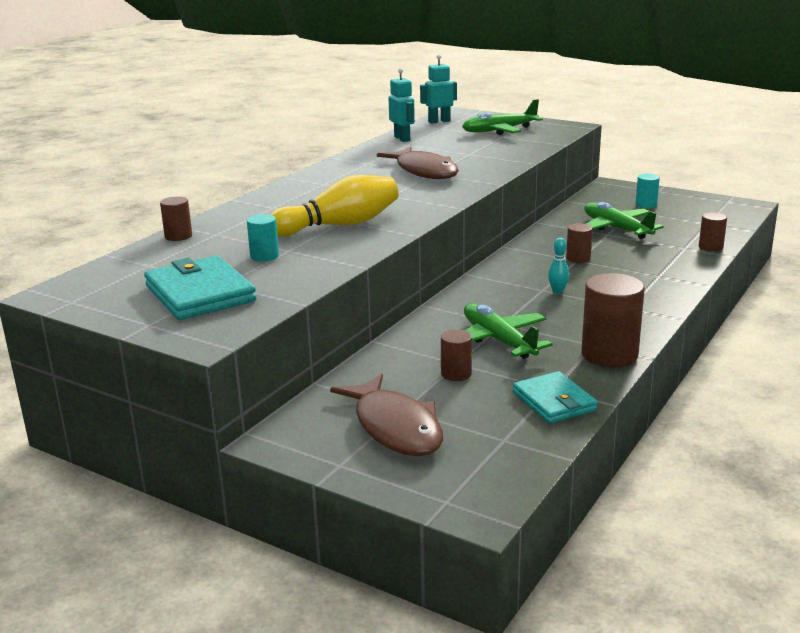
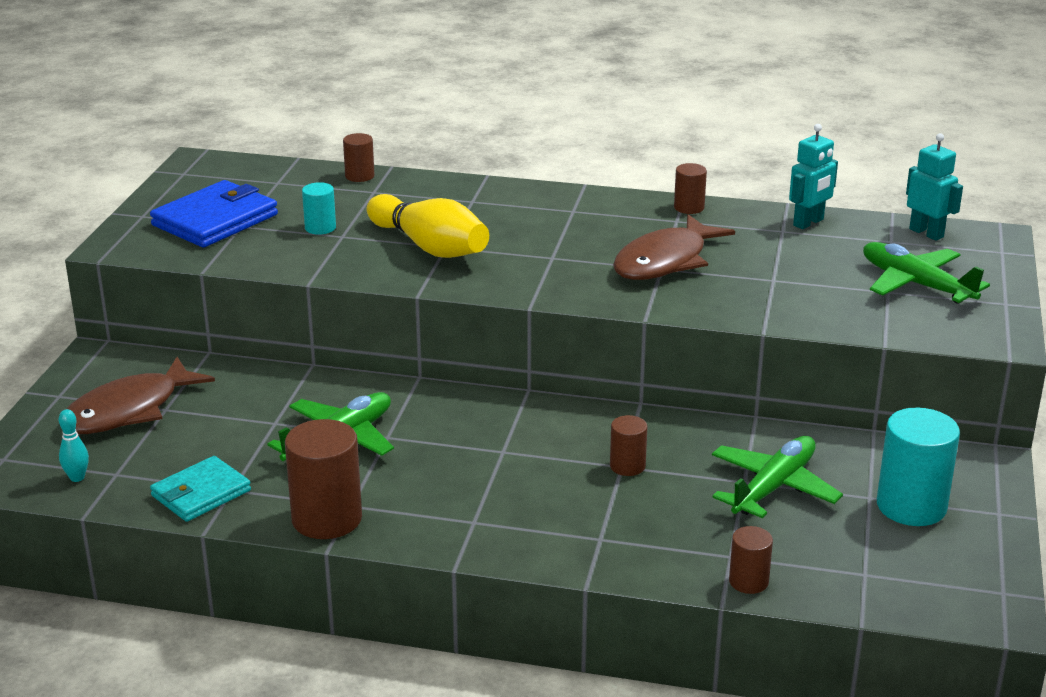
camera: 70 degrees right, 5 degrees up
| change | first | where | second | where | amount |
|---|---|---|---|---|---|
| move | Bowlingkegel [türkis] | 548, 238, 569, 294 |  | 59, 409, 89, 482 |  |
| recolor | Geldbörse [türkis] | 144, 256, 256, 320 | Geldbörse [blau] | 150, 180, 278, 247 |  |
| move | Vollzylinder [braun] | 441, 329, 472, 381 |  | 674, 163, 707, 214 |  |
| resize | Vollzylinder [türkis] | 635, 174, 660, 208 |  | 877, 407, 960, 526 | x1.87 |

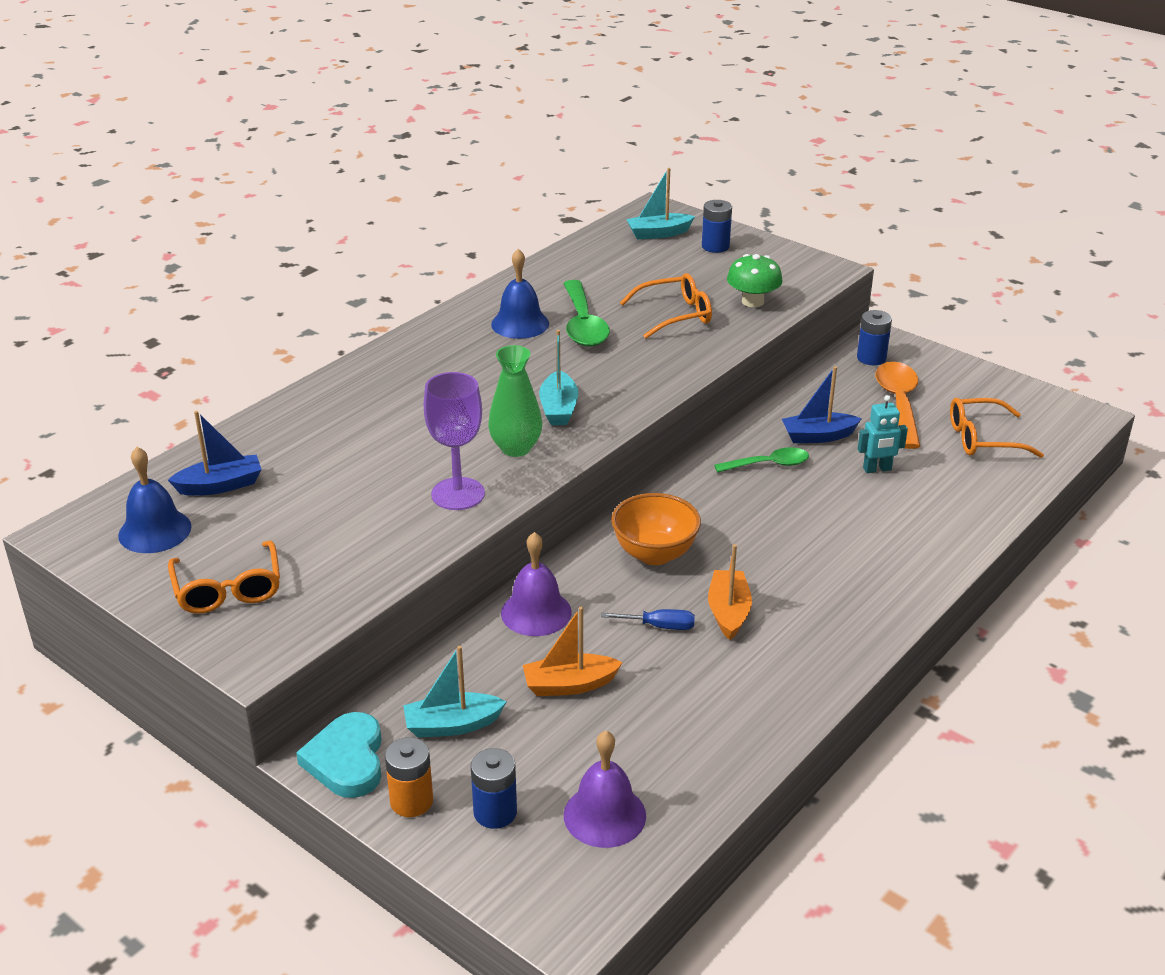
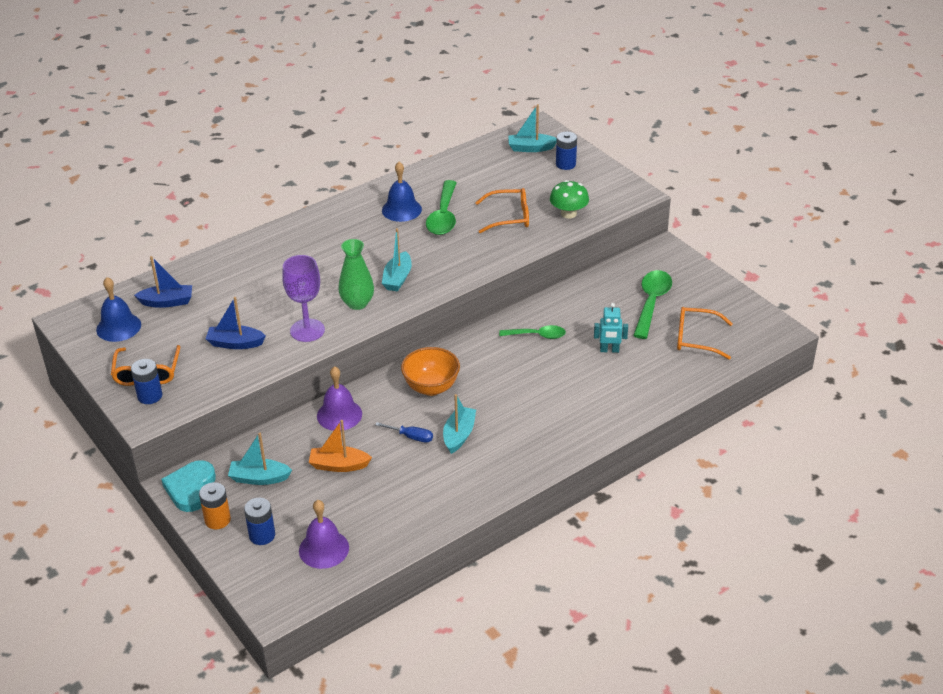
camera: 15 degrees right, 5 degrees up
| change | first | where | second | where | amount |
|---|---|---|---|---|---|
| move | Batterie [blau] | 857, 310, 892, 365 |  | 131, 359, 162, 404 |  |
| move | Boot [blau] | 782, 366, 862, 443 |  | 206, 297, 266, 349 |  |
| recolor | Boot [orange] | 708, 544, 752, 640 | Boot [türkis] | 443, 394, 476, 454 |  |
| recolor | Löffel [orange] | 876, 362, 921, 449 | Löffel [grün] | 633, 270, 672, 339 |  |

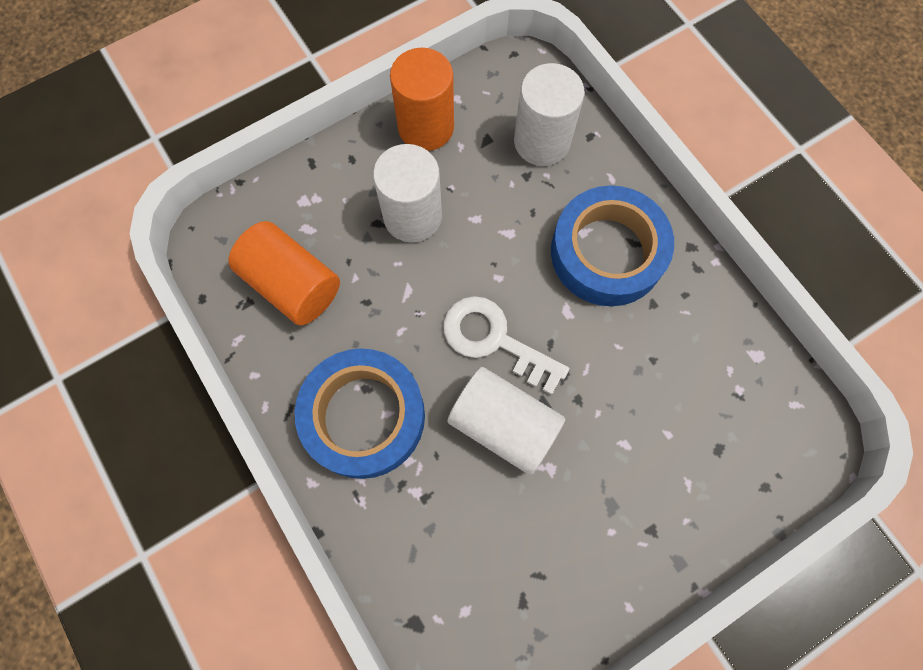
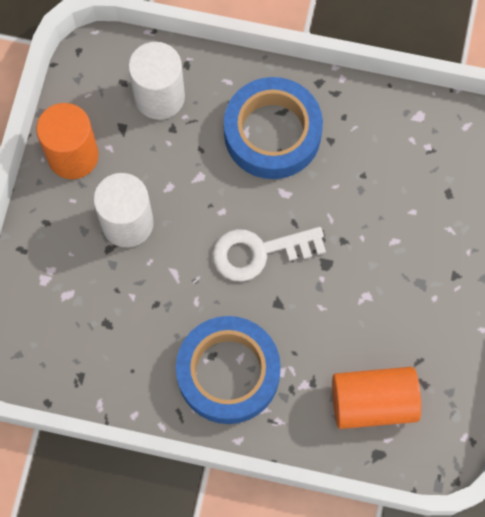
camera: 45 degrees left, 0 degrees up
| change | first | where | second | where | amount |
|---|---|---|---|---|---|
| move | Vollzylinder [orange] | 228, 221, 340, 326 |  | 332, 367, 421, 429 |  |
| delete | Vollzylinder [weiß] | 447, 367, 566, 475 |  |  |  |

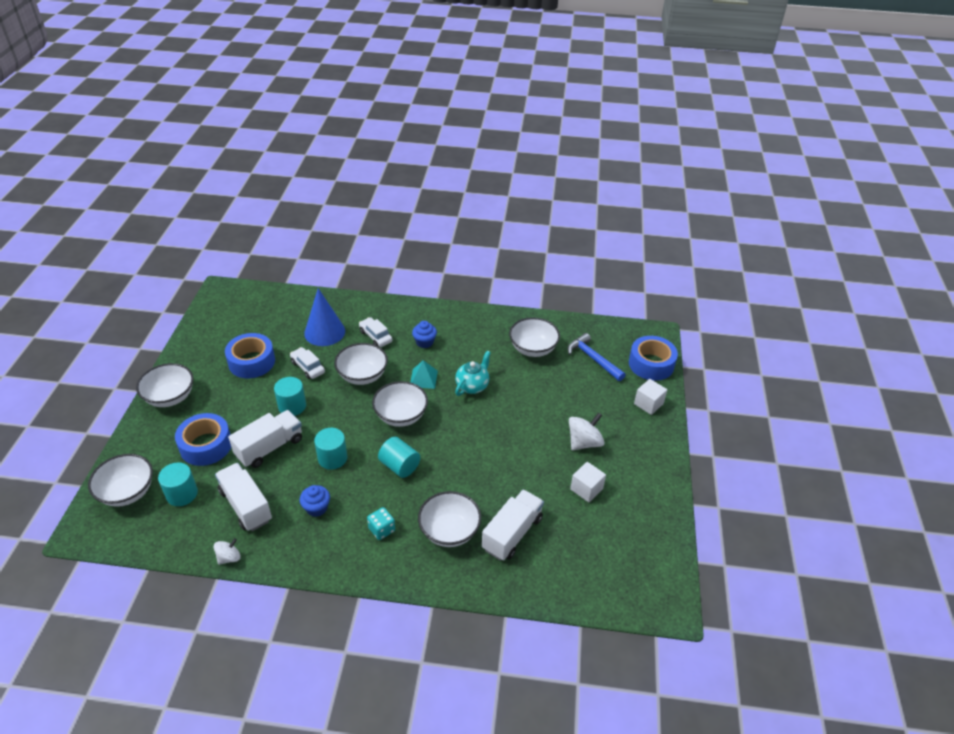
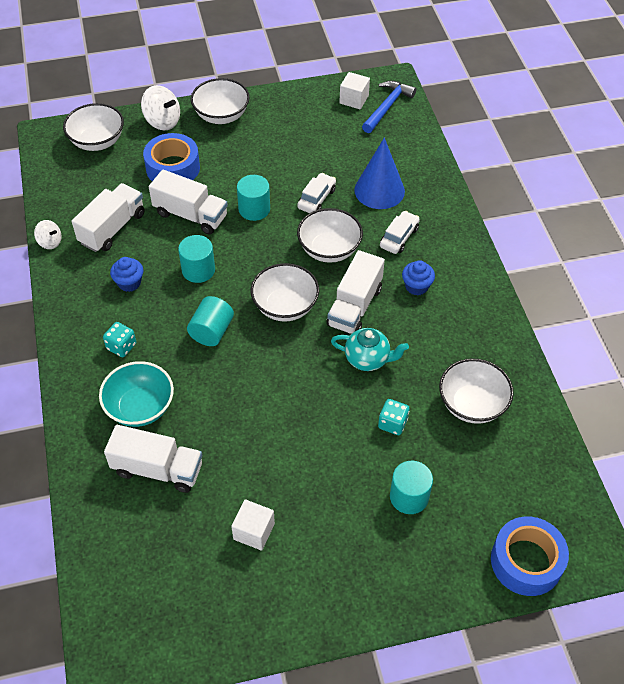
camera: 70 degrees right, 10 degrees up
| change | first | where | second | where | amount |
|---|---|---|---|---|---|
| recolor | Schüssel [weiß] | 418, 491, 481, 547 | Schüssel [türkis] | 99, 361, 174, 427 |  |
| move | Kreisel [weiß] | 569, 413, 605, 450 |  | 141, 85, 180, 130 |  |
| replace | Pyramide [türkis] | 410, 360, 438, 389 | Lastwagen [weiß] | 326, 250, 385, 334 |  |
| move | Kubus [weiß] | 634, 379, 667, 415 |  | 339, 72, 370, 109 |  |
| move | Hammer [blau] | 568, 333, 625, 381 |  | 362, 81, 416, 133 |  |
| insert |  |  | Spielwürfel [türkis] | 378, 399, 410, 435 |  |
| move | Vollzylinder [türkis] | 158, 462, 198, 506 |  | 390, 461, 433, 514 |  |
| delete | Klebeband [blau] | 225, 333, 275, 378 |  |  |  |

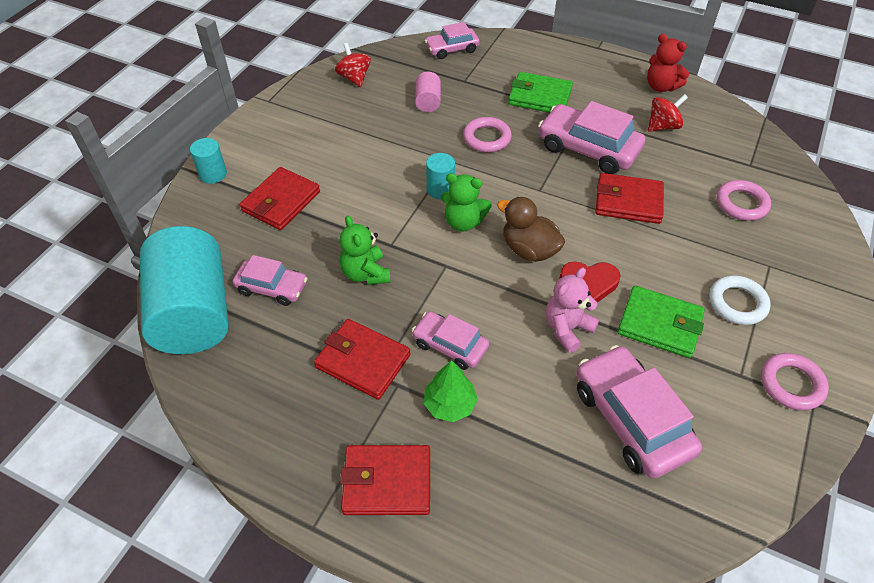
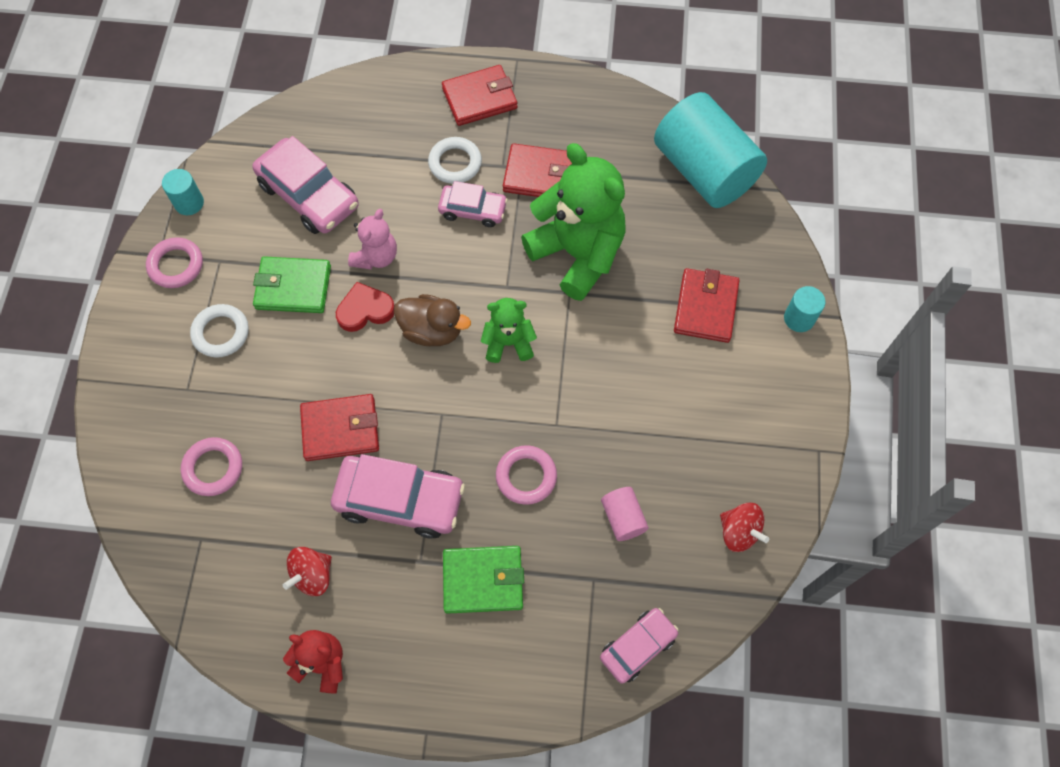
camera: 160 degrees right, 15 degrees up
| change | first | where | second | where | amount |
|---|---|---|---|---|---|
| move | Vollzylinder [türkis] | 426, 153, 455, 199 |  | 162, 169, 204, 215 |  |
| replace | Baum [grün] | 423, 360, 478, 422 | Ring [weiß] | 428, 137, 482, 184 |  |
| resize | Teddybär [grün] | 340, 216, 390, 285 |  | 521, 143, 626, 301 | x1.98 |
| delete | Auto [rosa] | 233, 255, 308, 306 |  |  |  |

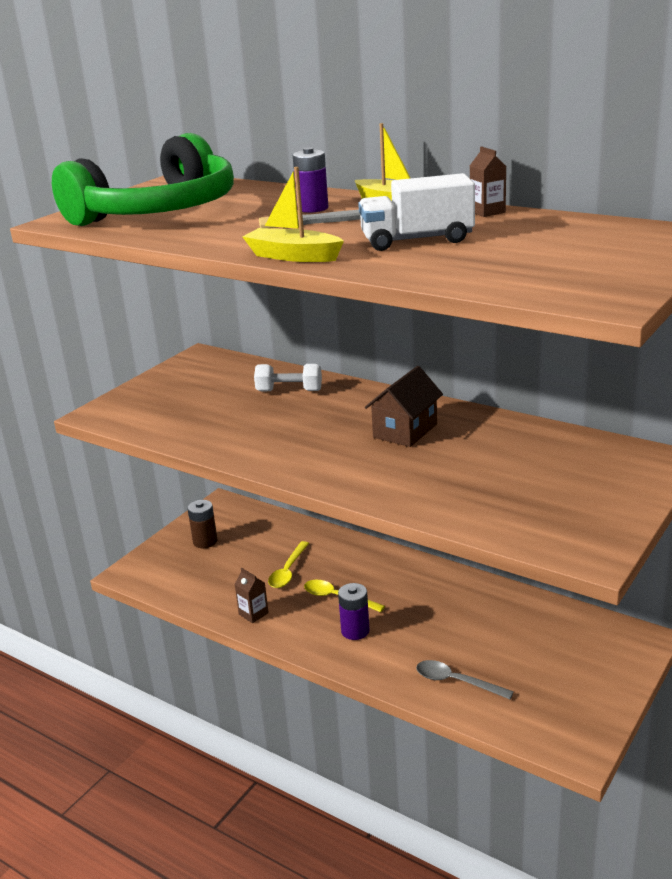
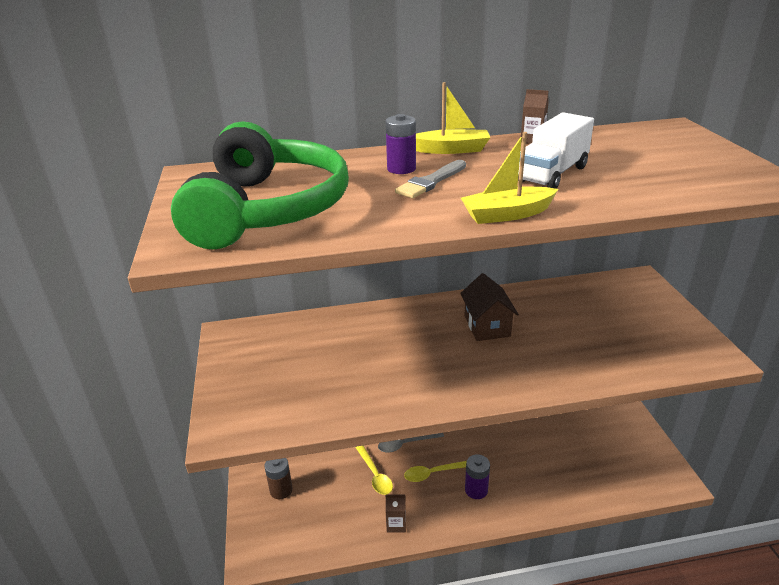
camera: 45 degrees left, 5 degrees up
| change | first | where | second | where | amount |
|---|---|---|---|---|---|
| move | Löffel [grau] | 416, 660, 514, 699 |  | 378, 433, 444, 453 |  |
| delete | Hantel [weiß] | 254, 364, 322, 391 |  |  |  |

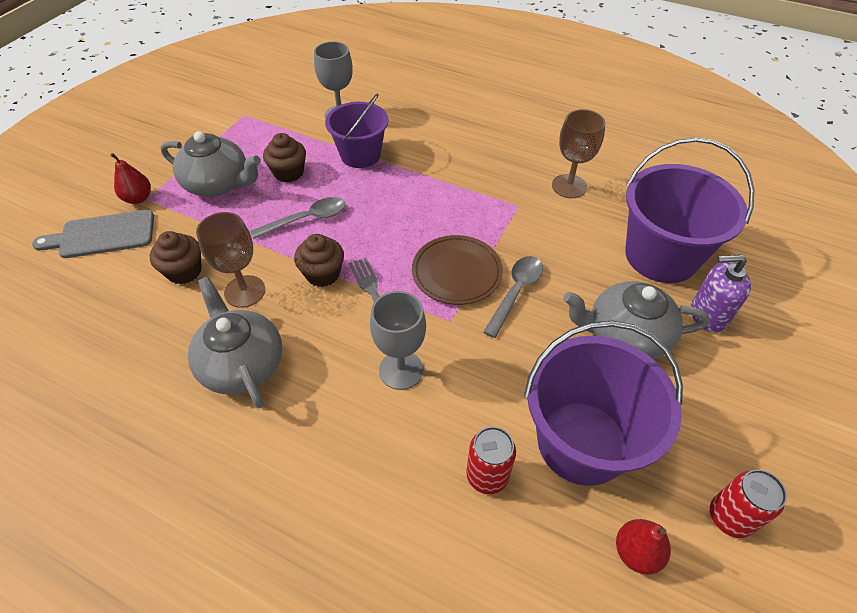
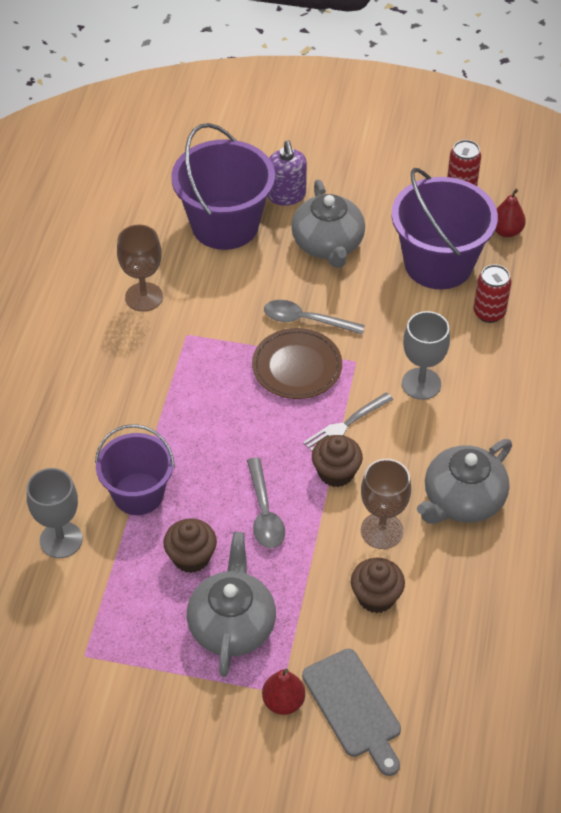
camera: 105 degrees left, 0 degrees up
| change | first | where | second | where | amount |
|---|---|---|---|---|---|
| rotate | Löffel [grau] | 250, 197, 346, 239 |  | 247, 458, 285, 548 | 150 degrees counterclockwise |

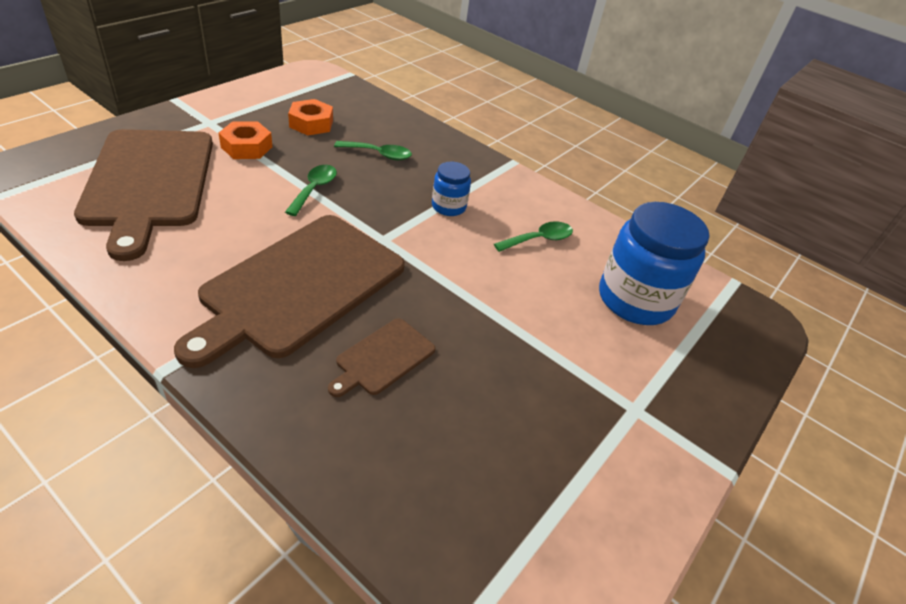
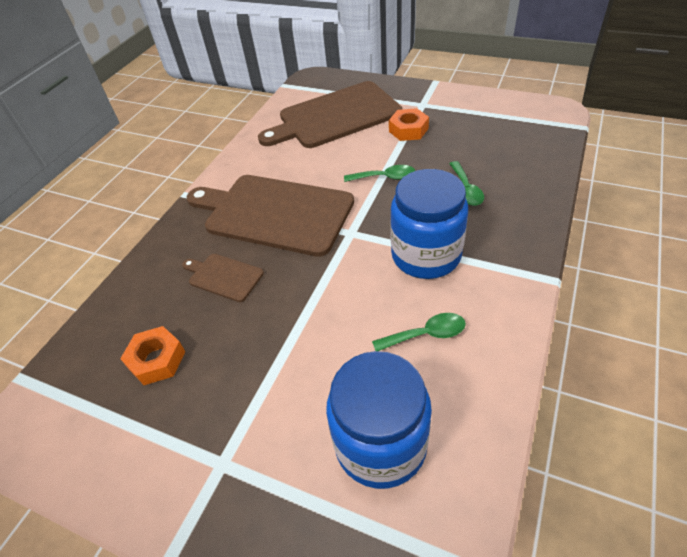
camera: 85 degrees right, 5 degrees up
| change | first | where | second | where | amount |
|---|---|---|---|---|---|
| move | Sechskantmutter [orange] | 288, 99, 333, 136 |  | 120, 326, 185, 385 |  |
| rotate | Löffel [grün] | 494, 221, 573, 252 |  | 372, 313, 466, 351 | 60 degrees counterclockwise |
| resize | Einmachglas [blau] | 432, 162, 471, 216 |  | 390, 169, 468, 279 | x1.99 |

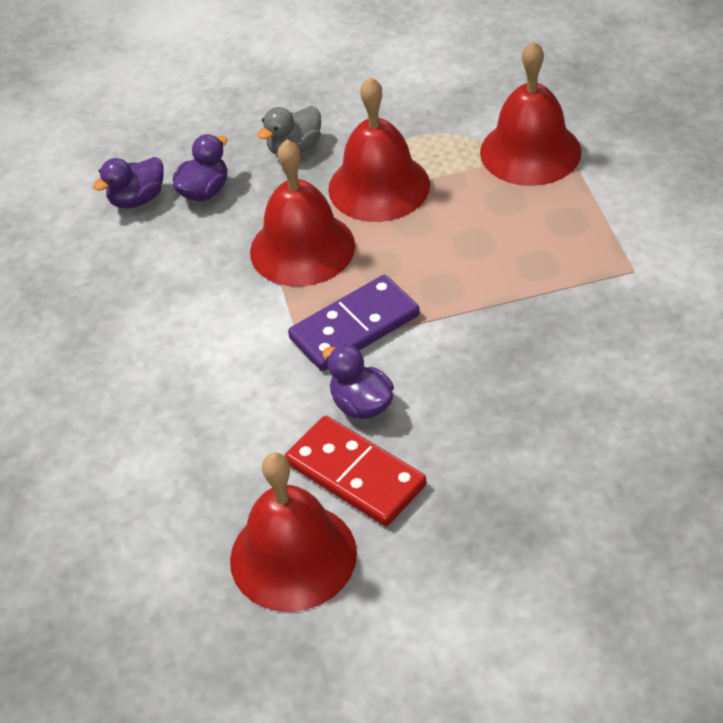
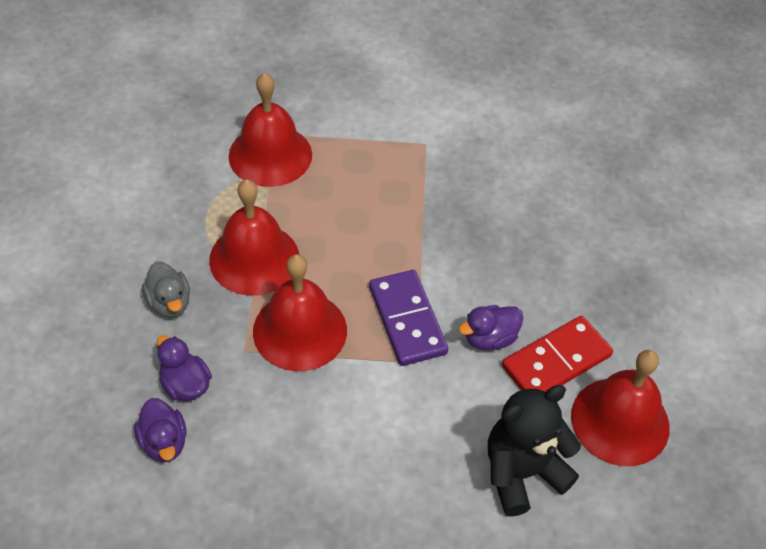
camera: 80 degrees left, 5 degrees up
| change | first | where | second | where | amount |
|---|---|---|---|---|---|
| insert |  |  | Teddybär [schwarz] | 488, 385, 581, 517 |  |

